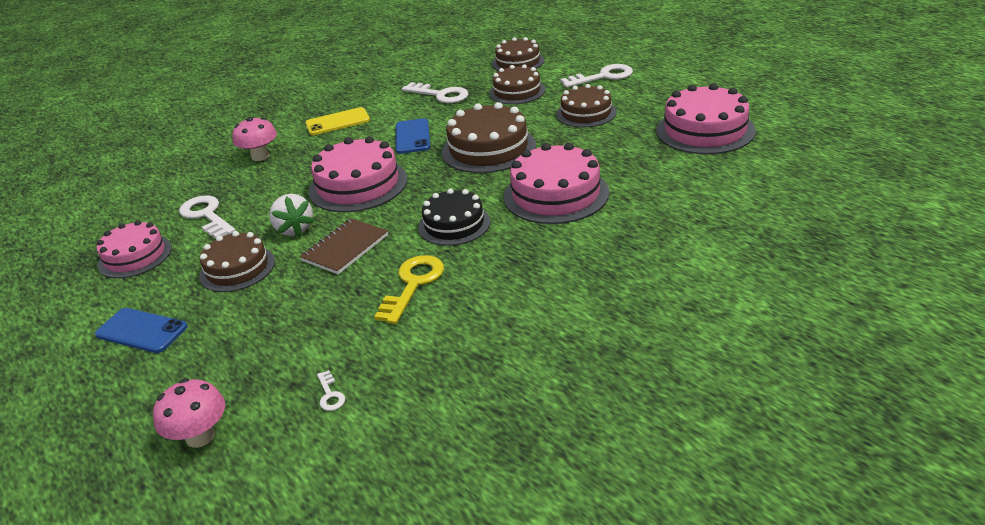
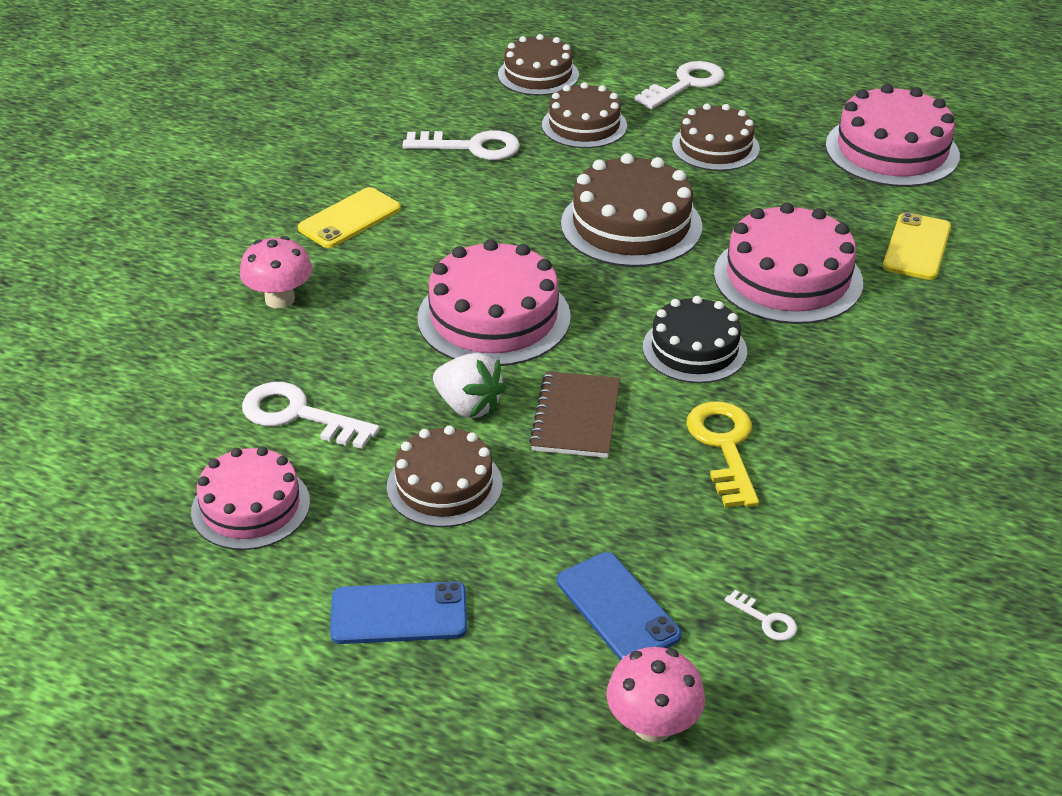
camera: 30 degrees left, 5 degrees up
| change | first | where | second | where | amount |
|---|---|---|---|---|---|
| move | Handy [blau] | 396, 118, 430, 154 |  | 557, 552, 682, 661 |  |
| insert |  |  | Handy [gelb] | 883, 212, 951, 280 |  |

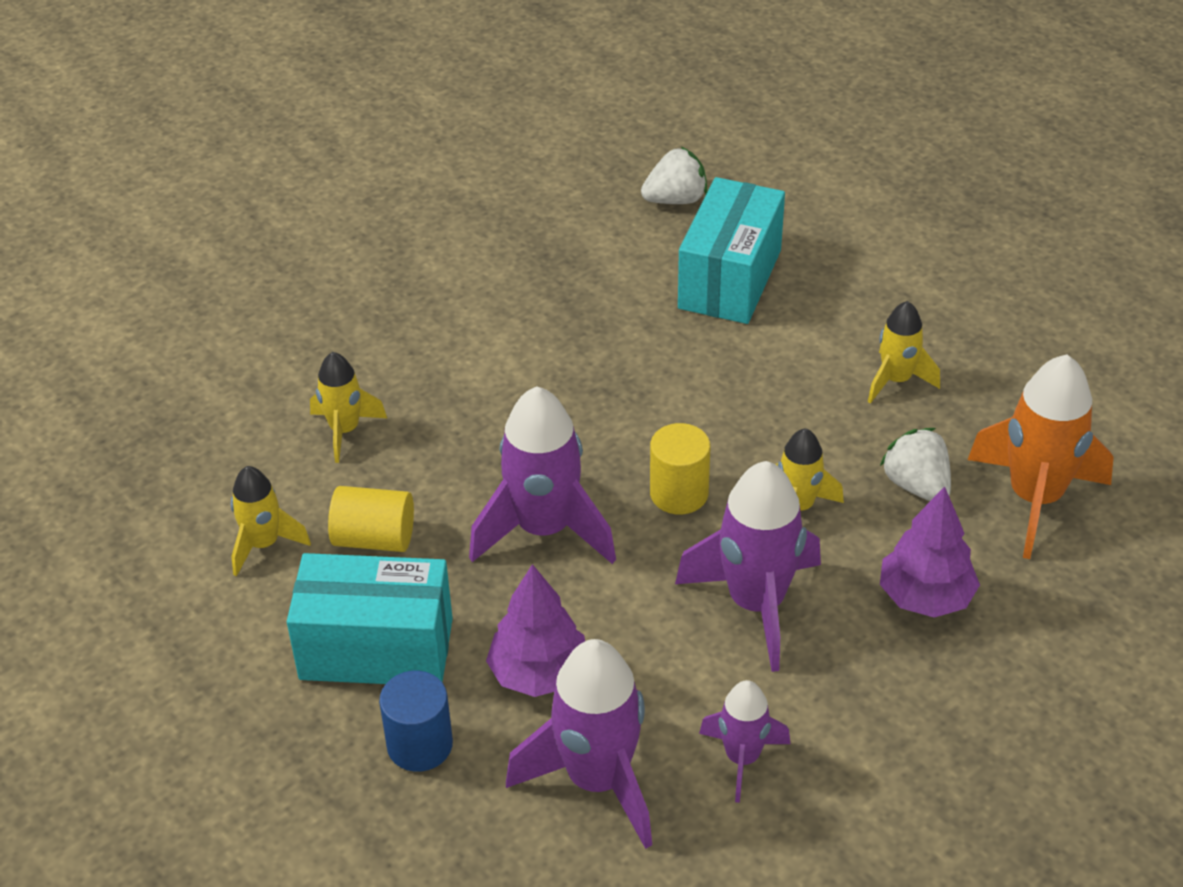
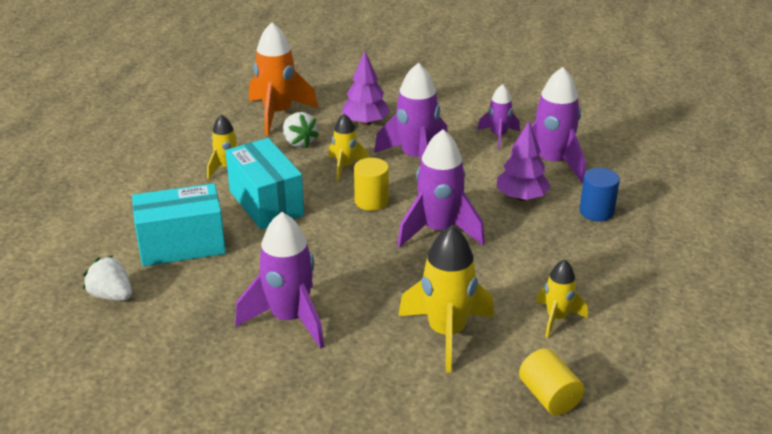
camera: 125 degrees left, 10 degrees down
| change | first | where | second | where | amount |
|---|---|---|---|---|---|
| move | Schachtel [türkis] | 287, 553, 453, 684 |  | 225, 138, 304, 230 |  |
| insert |  |  | Rakete [lila] | 235, 212, 325, 349 |  |
| rotate | Erdbeere [weiß] | 880, 428, 951, 501 |  | 283, 112, 319, 148 | 60 degrees counterclockwise |
| resize | Rakete [gelb] | 310, 352, 387, 463 |  | 398, 225, 494, 372 | x1.75 |
| move | Vollzylinder [gelb] | 328, 486, 414, 552 |  | 519, 348, 584, 415 |  |

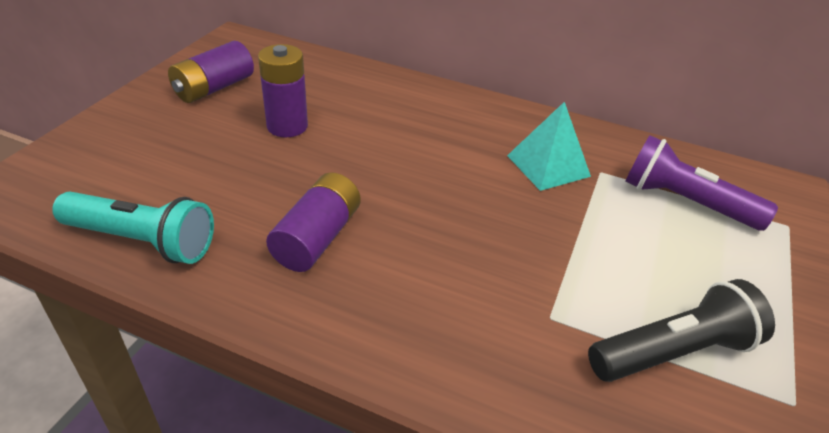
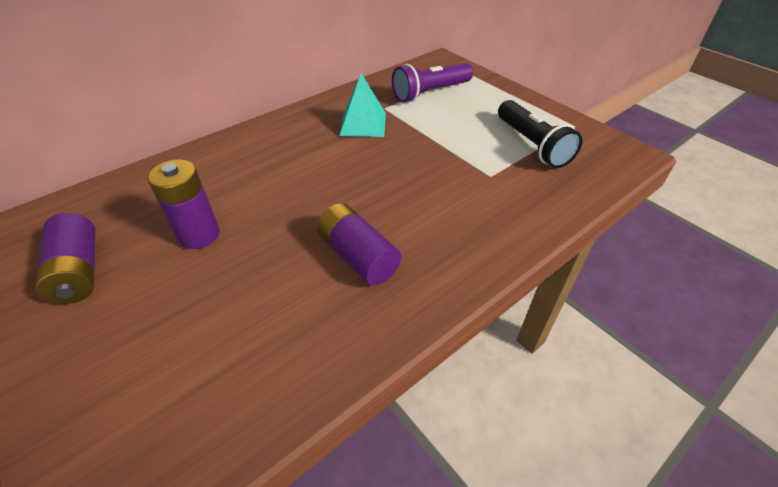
camera: 60 degrees left, 5 degrees up
| change | first | where | second | where | amount |
|---|---|---|---|---|---|
| rotate | Taschenlampe [schwarz] | 588, 279, 775, 382 |  | 498, 100, 582, 168 | 150 degrees clockwise |
| delete | Taschenlampe [türkis] | 52, 192, 214, 264 |  |  |  |

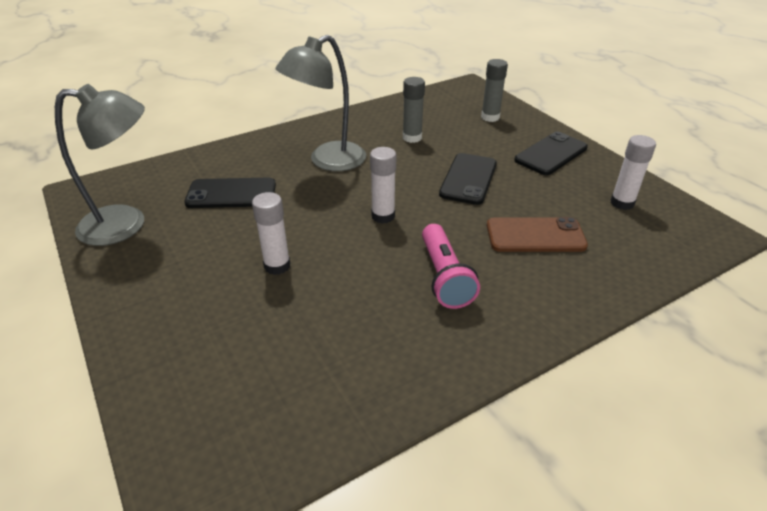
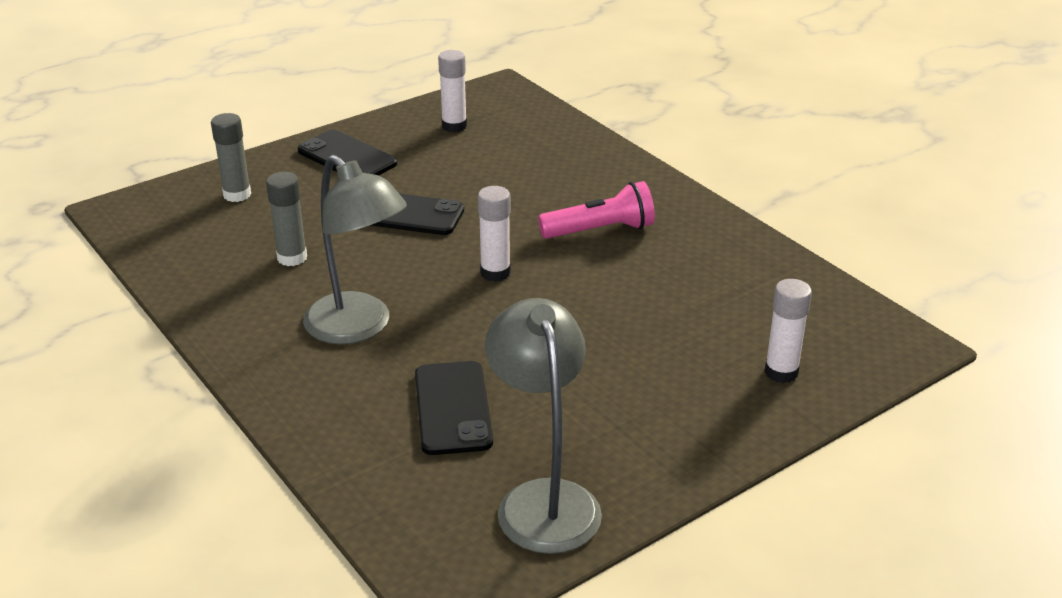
camera: 95 degrees left, 5 degrees down
| change | first | where | second | where | amount |
|---|---|---|---|---|---|
| move | Klebestift [weiß] | 252, 192, 290, 275 |  | 765, 279, 812, 383 |  |
| delete | Handy [braun] | 487, 217, 588, 252 |  |  |  |

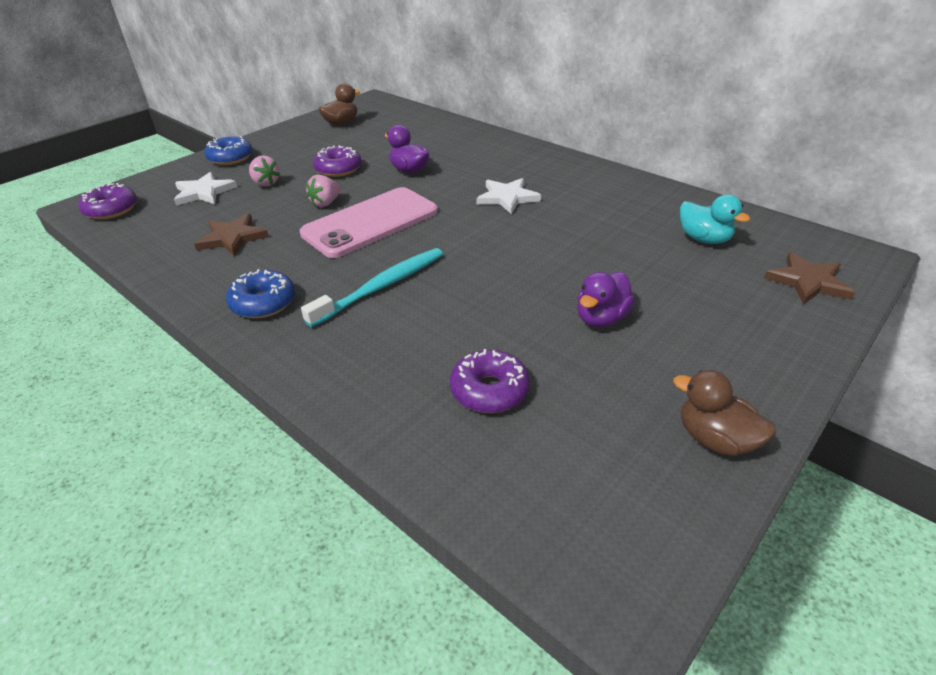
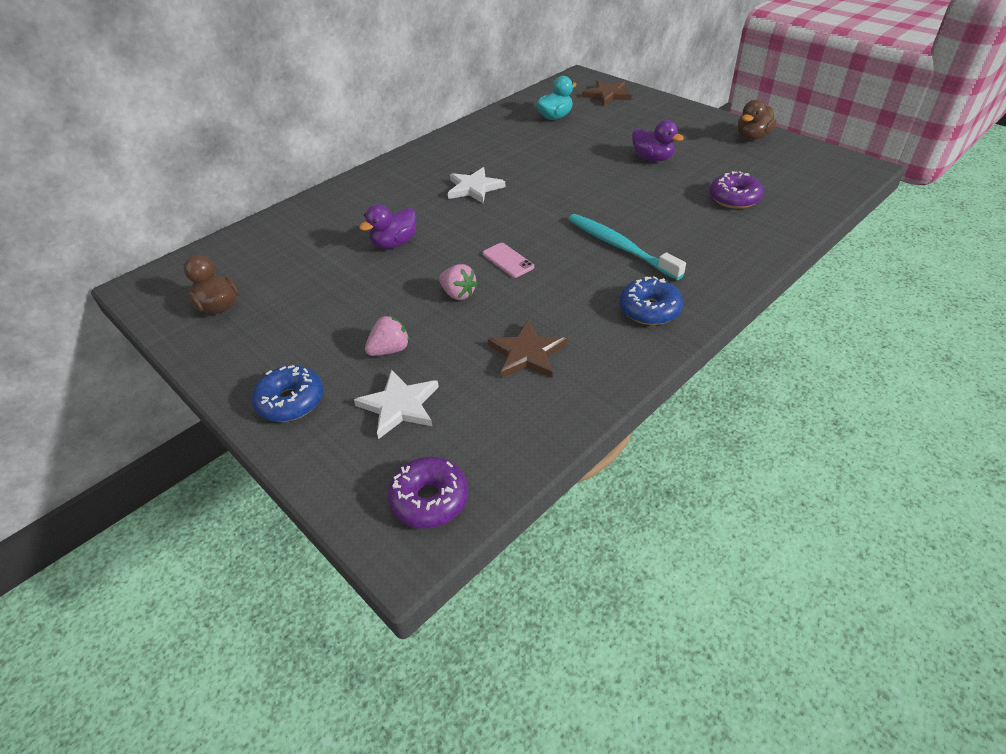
camera: 85 degrees left, 5 degrees up
| change | first | where | second | where | amount |
|---|---|---|---|---|---|
| resize | Handy [rosa] | 300, 187, 438, 258 |  | 483, 243, 534, 278 | x0.41 |
| delete | Donut [lila] | 313, 145, 361, 177 |  |  |  |

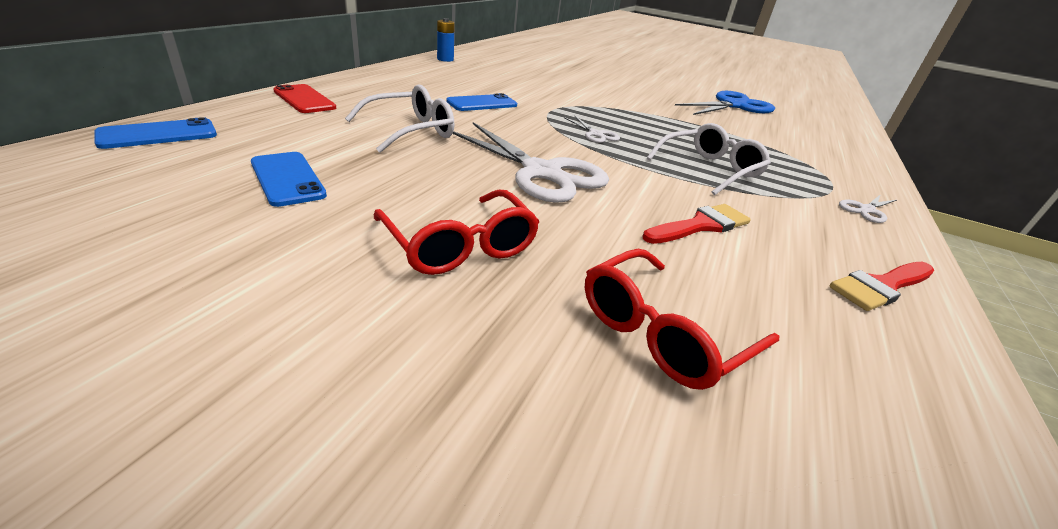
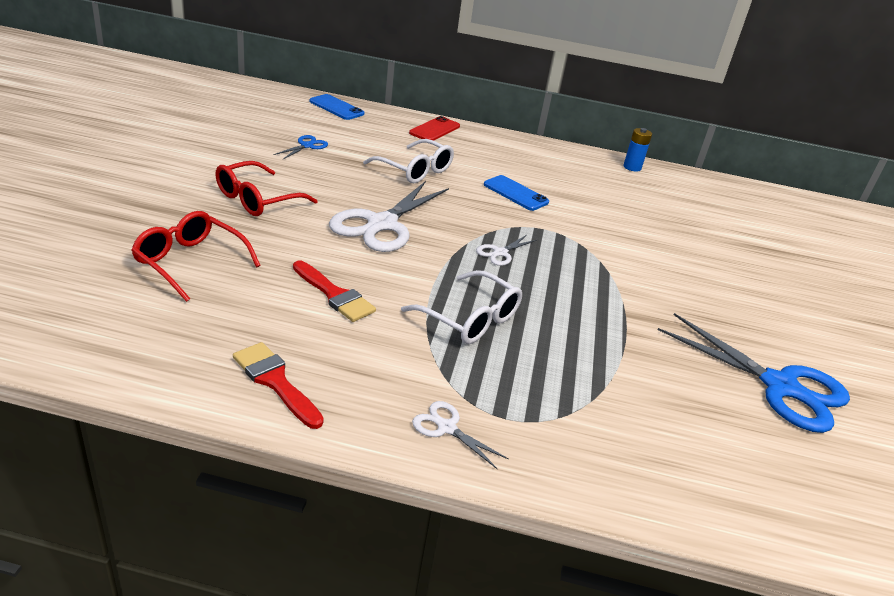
camera: 75 degrees right, 0 degrees up
| change | first | where | second | where | amount |
|---|---|---|---|---|---|
| replace | Handy [blau] | 251, 152, 327, 207 | Schere [blau] | 273, 135, 328, 159 |  |

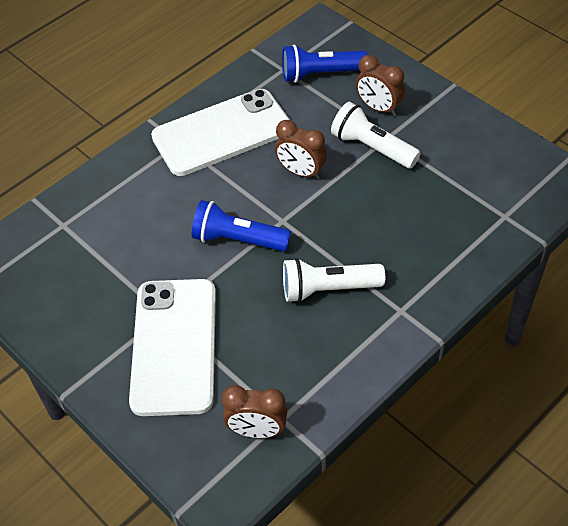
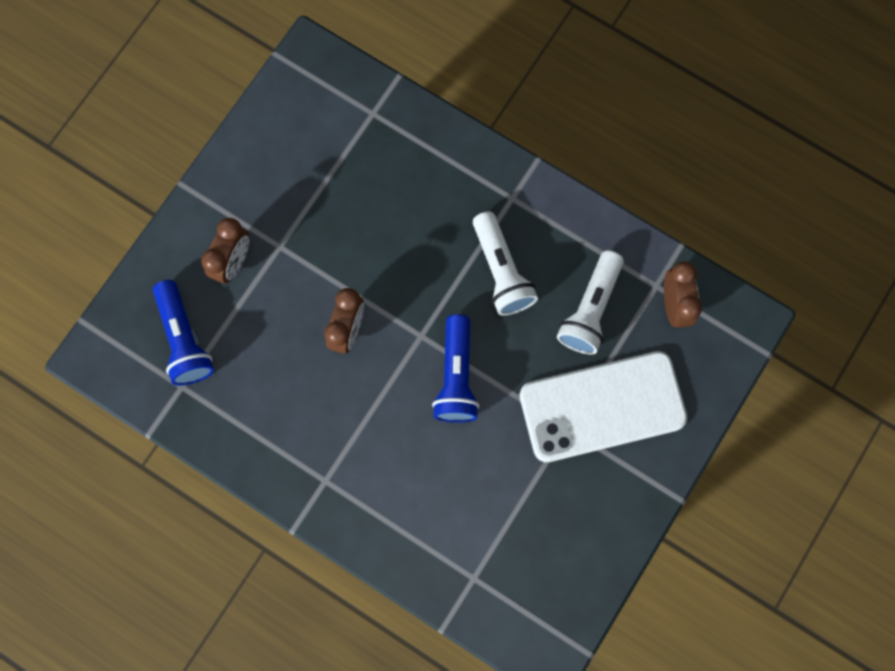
camera: 105 degrees left, 25 degrees up
| change | first | where | second | where | amount |
|---|---|---|---|---|---|
| move | Taschenlampe [weiß] | 331, 102, 421, 168 |  | 557, 250, 624, 355 |  |
| delete | Handy [weiß] | 151, 89, 290, 176 |  |  |  |

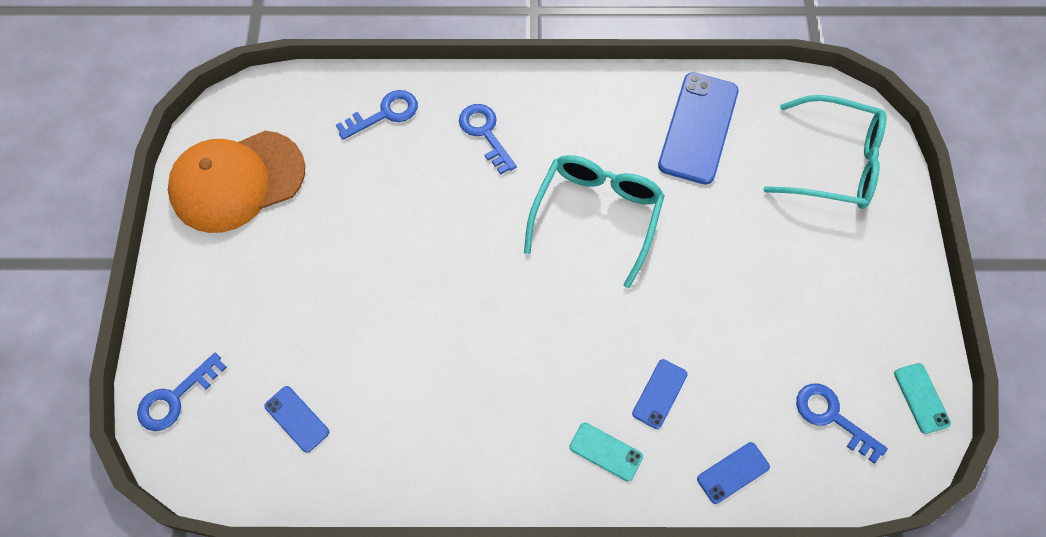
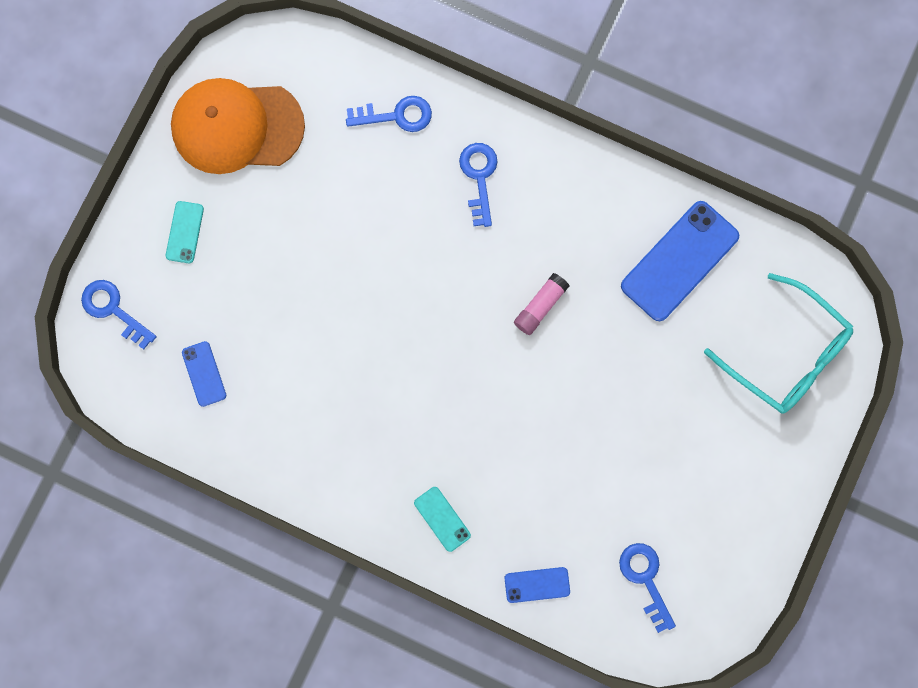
camera: 25 degrees right, 15 degrees up
| change | first | where | second | where | amount |
|---|---|---|---|---|---|
| rotate | Schlüssel [blau] | 137, 353, 227, 431 |  | 81, 280, 157, 349 | 60 degrees clockwise |
| move | Handy [türkis] | 894, 363, 951, 434 |  | 166, 201, 204, 263 |  |
| replace | Brille [türkis] | 524, 155, 665, 288 | Klebestift [rosa] | 514, 273, 569, 335 |  |
| delete | Handy [blau] | 632, 359, 688, 429 |  |  |  |

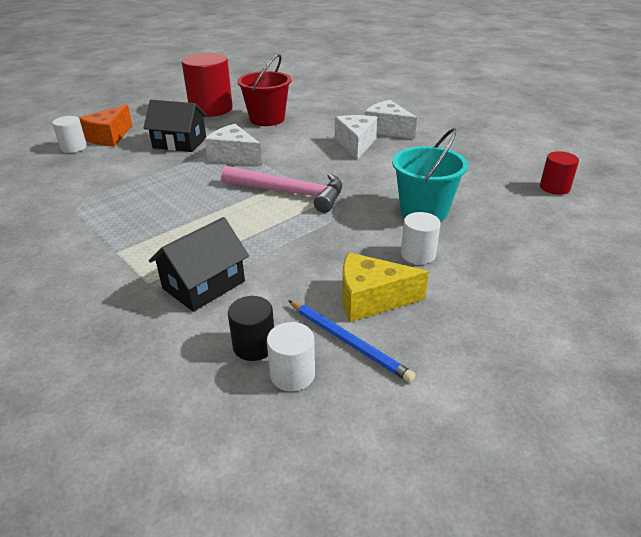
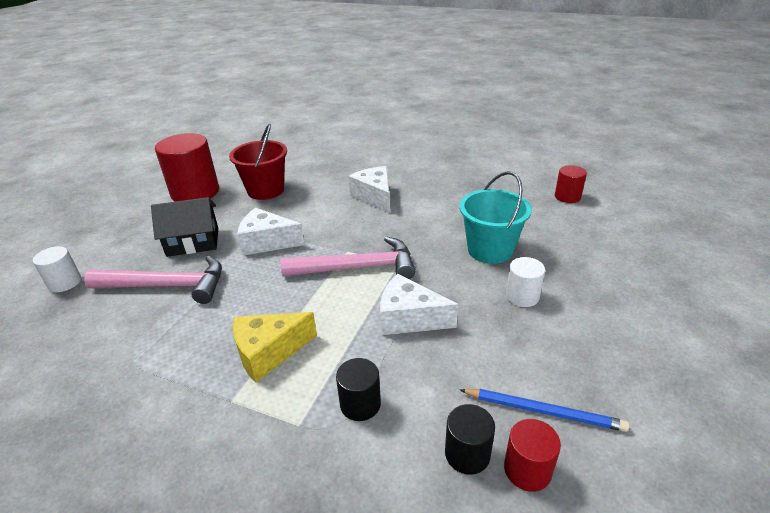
camera: 25 degrees left, 0 degrees up
| change | first | where | second | where | amount |
|---|---|---|---|---|---|
| insert |  |  | Hammer [rosa] | 84, 256, 222, 304 |  |
| move | Käse [gelb] | 342, 252, 429, 322 |  | 233, 312, 317, 382 |  |
| replace | Haus [schwarz] | 149, 217, 249, 312 | Vollzylinder [schwarz] | 336, 358, 381, 421 |  |
| move | Käse [weiß] | 365, 100, 417, 139 |  | 380, 274, 458, 335 |  |
| recolor | Vollzylinder [weiß] | 267, 322, 315, 391 | Vollzylinder [rot] | 504, 419, 561, 492 |  |
| delete | Käse [orange] | 78, 105, 133, 146 |  |  |  |

